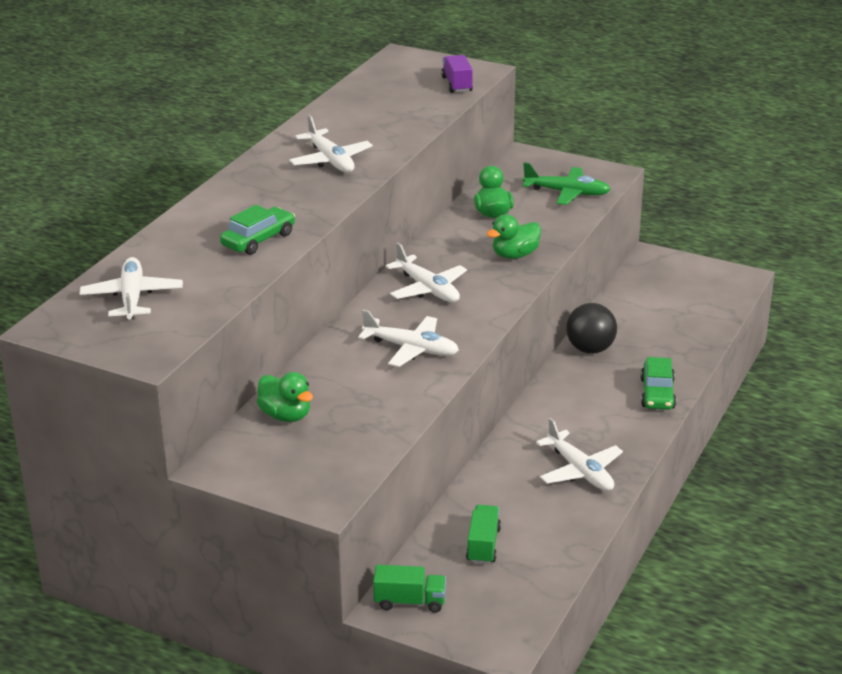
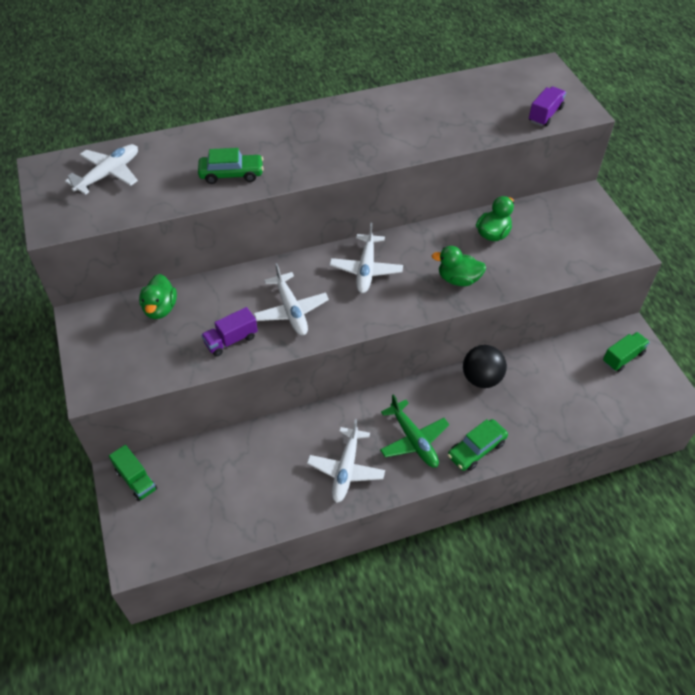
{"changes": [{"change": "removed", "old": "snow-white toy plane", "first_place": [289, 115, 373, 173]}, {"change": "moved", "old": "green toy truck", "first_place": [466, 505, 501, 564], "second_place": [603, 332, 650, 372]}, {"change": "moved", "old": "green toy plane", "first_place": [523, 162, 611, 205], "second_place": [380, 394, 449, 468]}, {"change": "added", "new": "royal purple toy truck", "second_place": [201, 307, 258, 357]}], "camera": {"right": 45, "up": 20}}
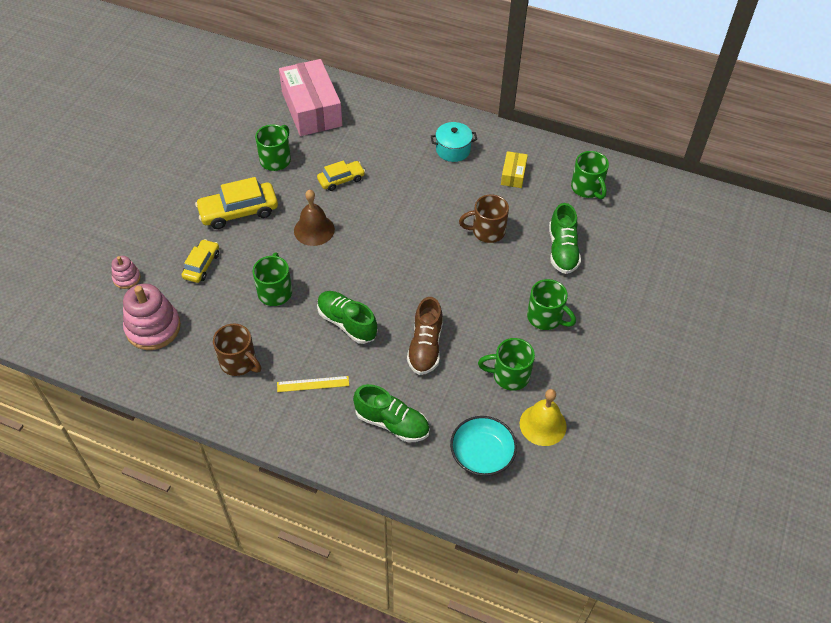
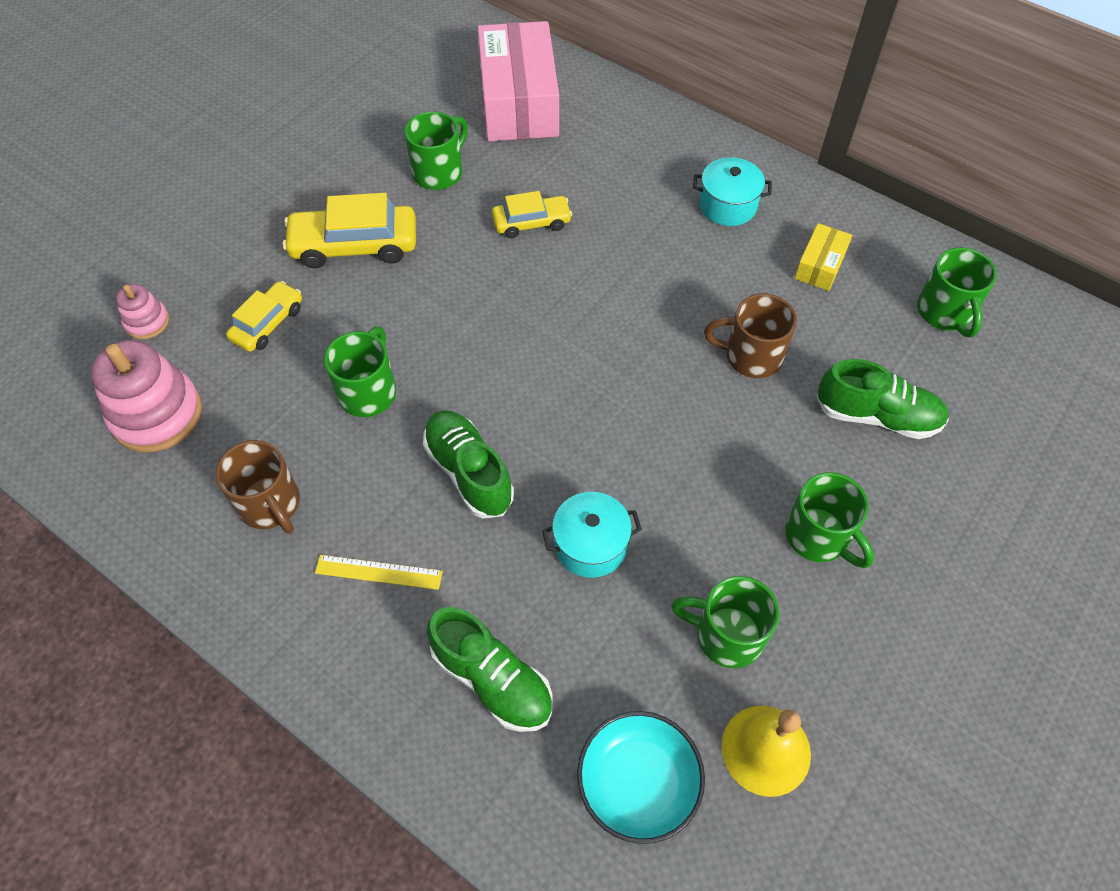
{"changes": [{"change": "removed", "old": "russet school bell", "first_place": [294, 189, 335, 246]}, {"change": "replaced", "old": "russet lace-up shoe", "new": "aqua cooking pot", "first_place": [407, 297, 443, 375], "second_place": [542, 492, 642, 578]}, {"change": "turned", "old": "green lace-up shoe", "first_place": [549, 203, 581, 274], "second_place": [817, 359, 949, 439], "degrees": -90}], "camera": {"right": 15, "up": 5}}
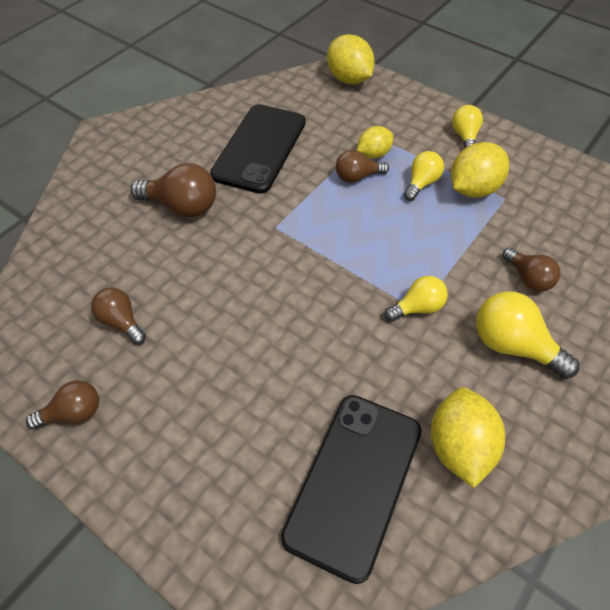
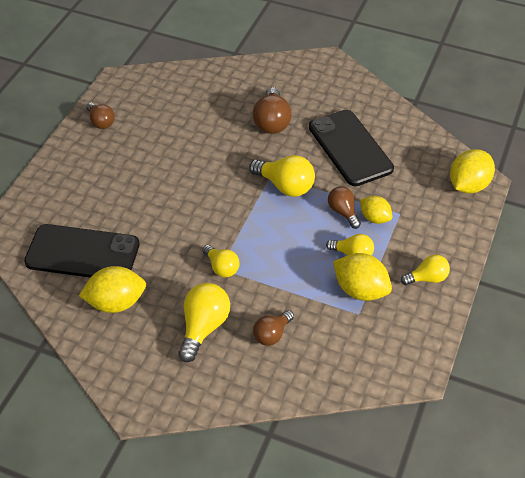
{"changes": [{"change": "removed", "old": "russet lightbulb", "first_place": [91, 287, 146, 344]}, {"change": "turned", "old": "jet-black phone", "first_place": [210, 104, 306, 194], "second_place": [309, 110, 394, 186], "degrees": 60}, {"change": "added", "new": "bright yellow lightbulb", "second_place": [249, 155, 315, 197]}], "camera": {"right": 75, "up": -5}}
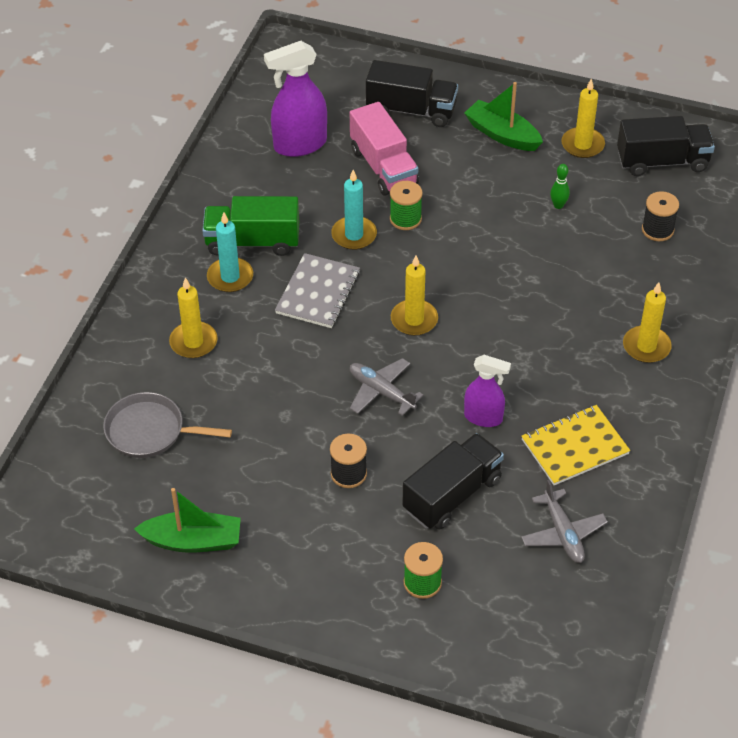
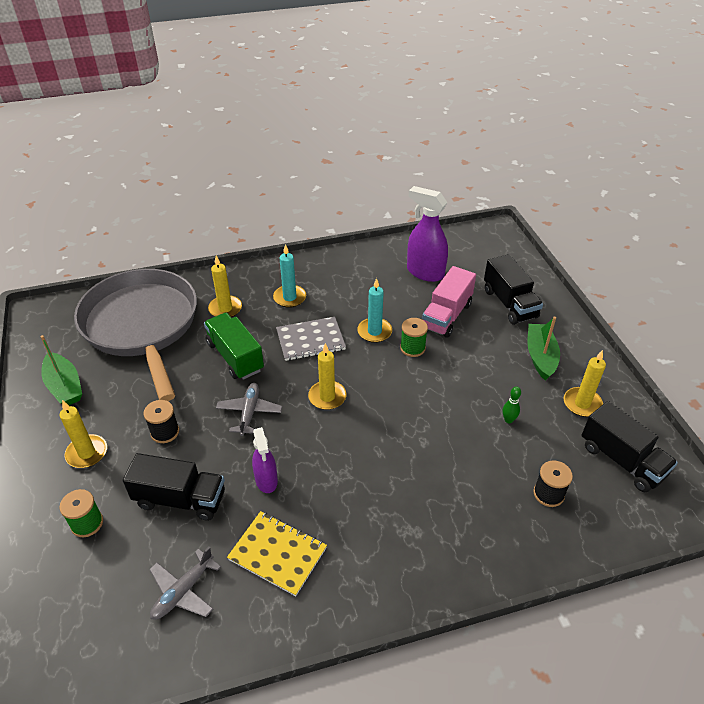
{"changes": [{"change": "resized", "old": "grey skillet", "first_place": [103, 392, 232, 458], "second_place": [74, 269, 197, 401], "factor": 2.19}, {"change": "moved", "old": "green toy truck", "first_place": [202, 196, 299, 256], "second_place": [204, 313, 264, 380]}, {"change": "moved", "old": "bright yellow candle", "first_place": [623, 282, 672, 363], "second_place": [60, 400, 107, 468]}], "camera": {"right": 55, "up": -5}}
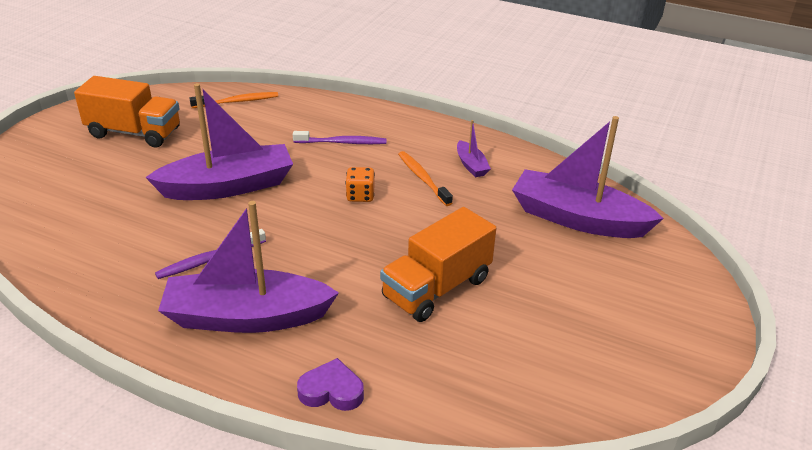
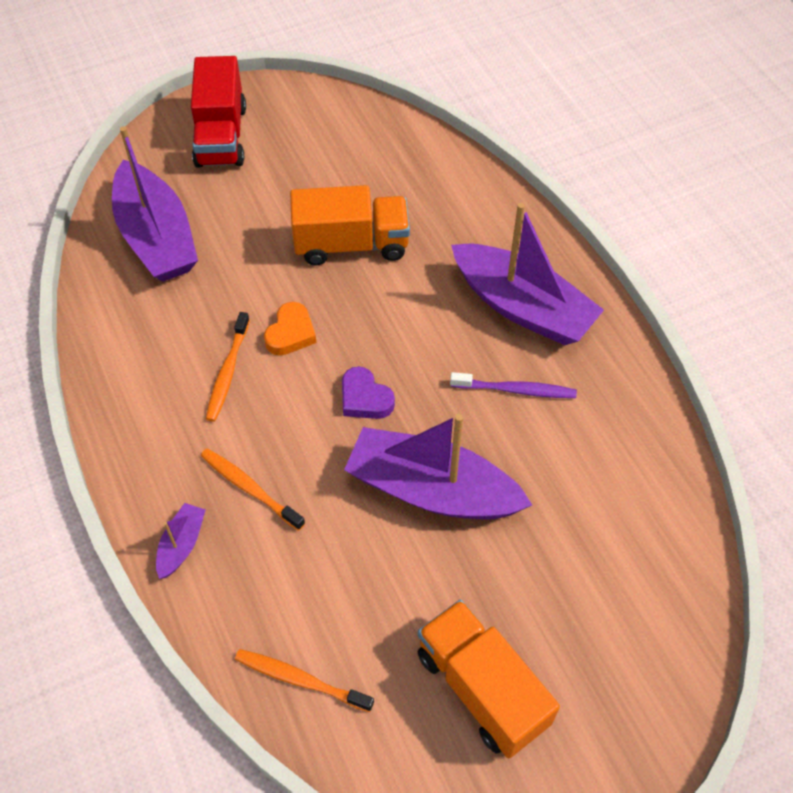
{"changes": [{"change": "recoloured", "old": "royal purple dental brush", "new": "orange-coloured dental brush", "first_place": [293, 131, 387, 144], "second_place": [201, 449, 305, 531]}, {"change": "moved", "old": "royal purple heart shape", "first_place": [297, 358, 364, 411], "second_place": [342, 366, 395, 419]}, {"change": "removed", "old": "orange-coloured game die", "first_place": [346, 167, 375, 202]}, {"change": "moved", "old": "royal purple sailboat", "first_place": [457, 120, 491, 177], "second_place": [156, 503, 206, 579]}, {"change": "added", "new": "scarlet toy truck", "second_place": [191, 56, 246, 168]}, {"change": "added", "new": "orange-coloured heart shape", "second_place": [264, 302, 317, 356]}], "camera": {"right": -140, "up": 20}}
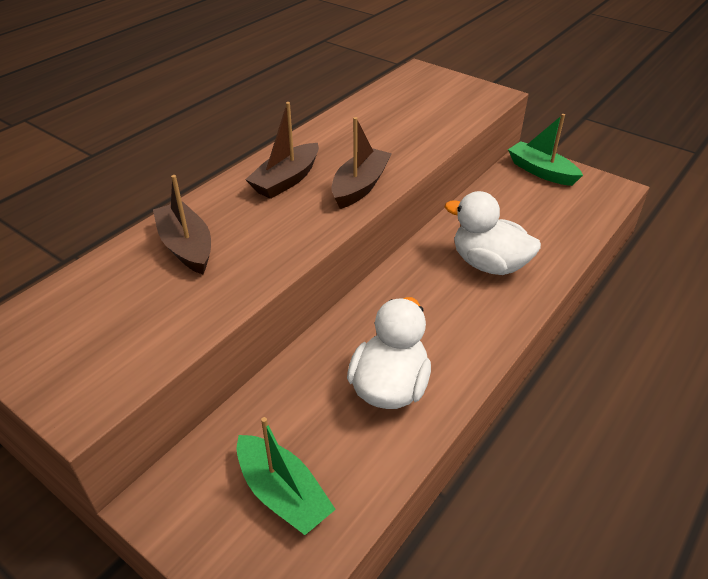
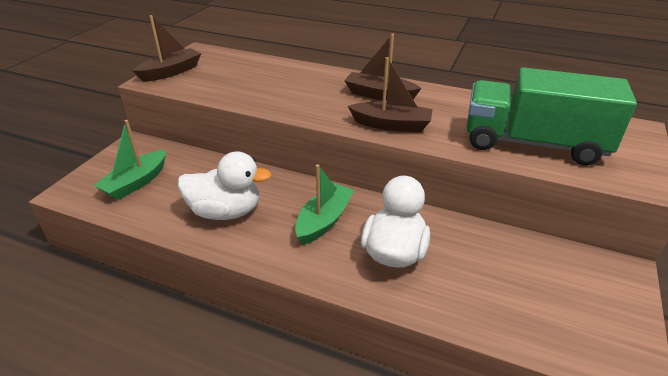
{"changes": [{"change": "moved", "old": "russet sailboat", "first_place": [153, 175, 211, 274], "second_place": [133, 15, 201, 82]}, {"change": "moved", "old": "green sailboat", "first_place": [508, 114, 583, 186], "second_place": [295, 164, 354, 245]}, {"change": "added", "new": "green toy truck", "second_place": [467, 67, 637, 165]}], "camera": {"right": 75, "up": -5}}
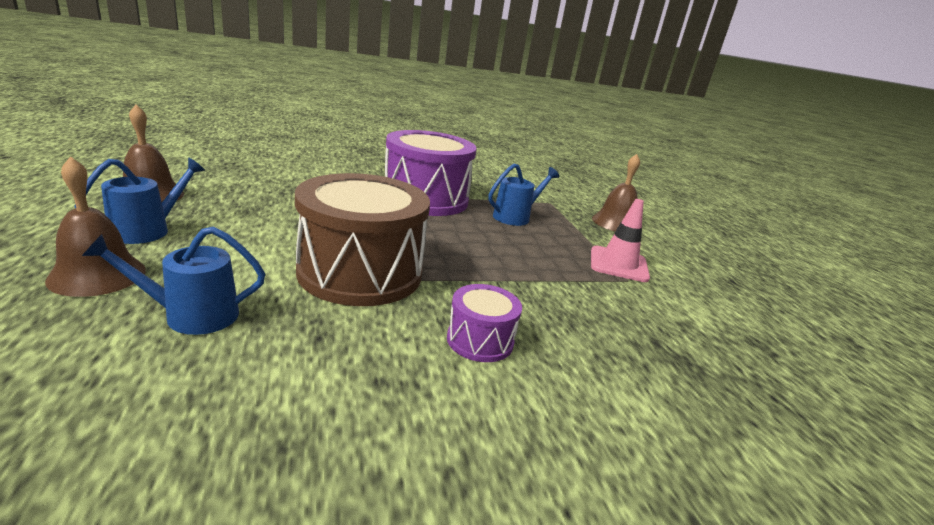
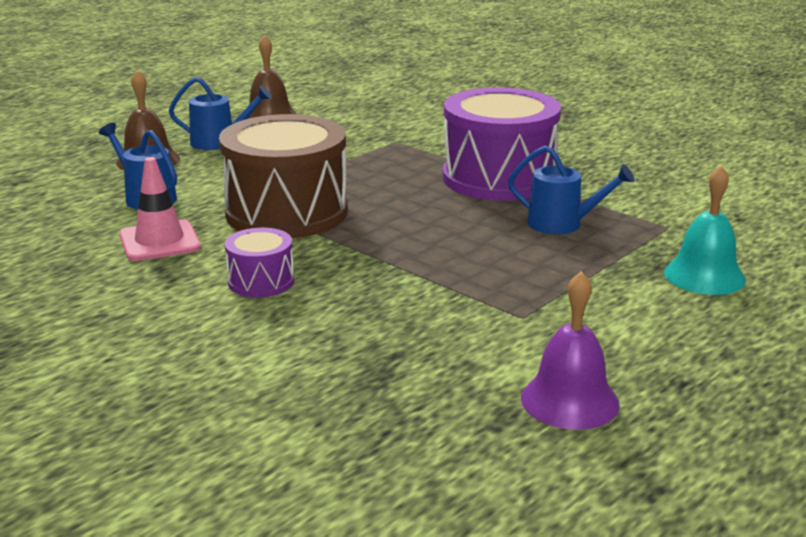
{"changes": [{"change": "moved", "old": "pink traffic cone", "first_place": [591, 199, 650, 282], "second_place": [119, 157, 201, 261]}, {"change": "recoloured", "old": "russet school bell", "new": "aqua school bell", "first_place": [592, 154, 640, 231], "second_place": [664, 166, 746, 295]}, {"change": "added", "new": "royal purple school bell", "second_place": [521, 271, 620, 430]}], "camera": {"right": 60, "up": 0}}
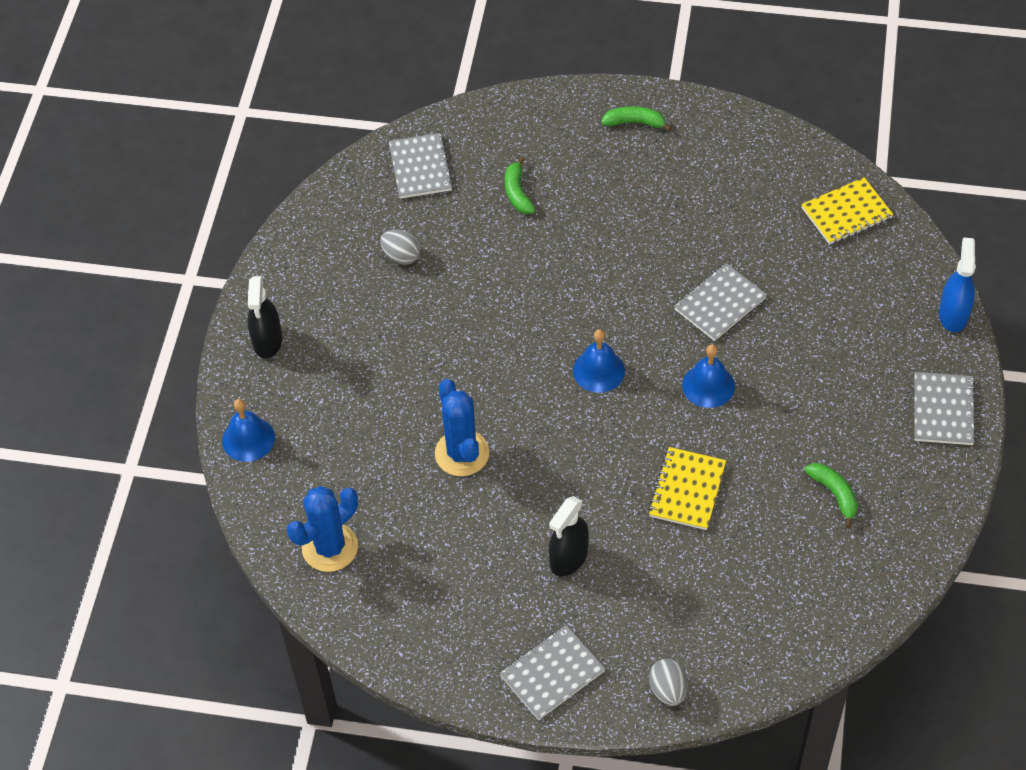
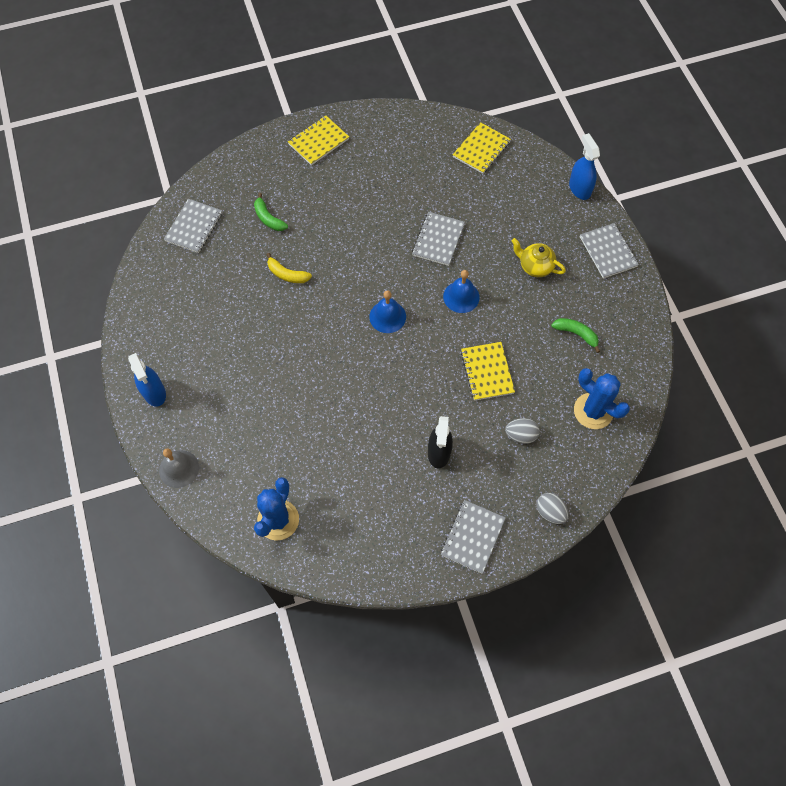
{"changes": [{"change": "recoloured", "old": "blue school bell", "new": "grey school bell", "first_place": [222, 399, 275, 462], "second_place": [159, 448, 199, 488]}, {"change": "recoloured", "old": "jet-black spray cleaner", "new": "blue spray cleaner", "first_place": [248, 276, 282, 359], "second_place": [128, 353, 166, 406]}, {"change": "moved", "old": "grey toy egg", "first_place": [380, 230, 421, 265], "second_place": [505, 418, 540, 444]}, {"change": "turned", "old": "grey notebook", "first_place": [389, 133, 453, 199], "second_place": [164, 199, 222, 253], "degrees": 60}, {"change": "moved", "old": "blue cactus", "first_place": [435, 379, 489, 476], "second_place": [574, 368, 630, 429]}, {"change": "replaced", "old": "green toy banana", "new": "bright yellow notebook", "first_place": [601, 106, 672, 131], "second_place": [288, 116, 349, 166]}, {"change": "added", "new": "bright yellow toy banana", "second_place": [266, 253, 312, 283]}, {"change": "added", "new": "bright yellow china teapot", "second_place": [512, 238, 566, 277]}], "camera": {"right": -30, "up": 10}}
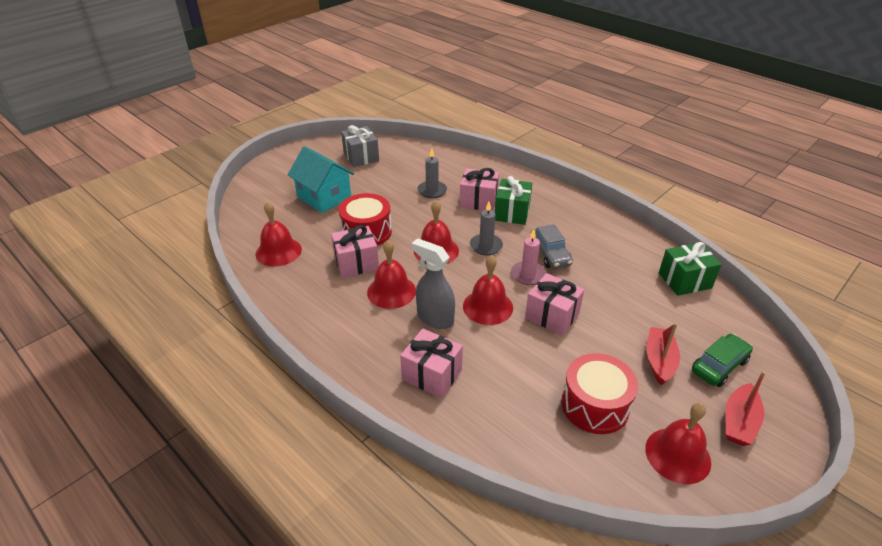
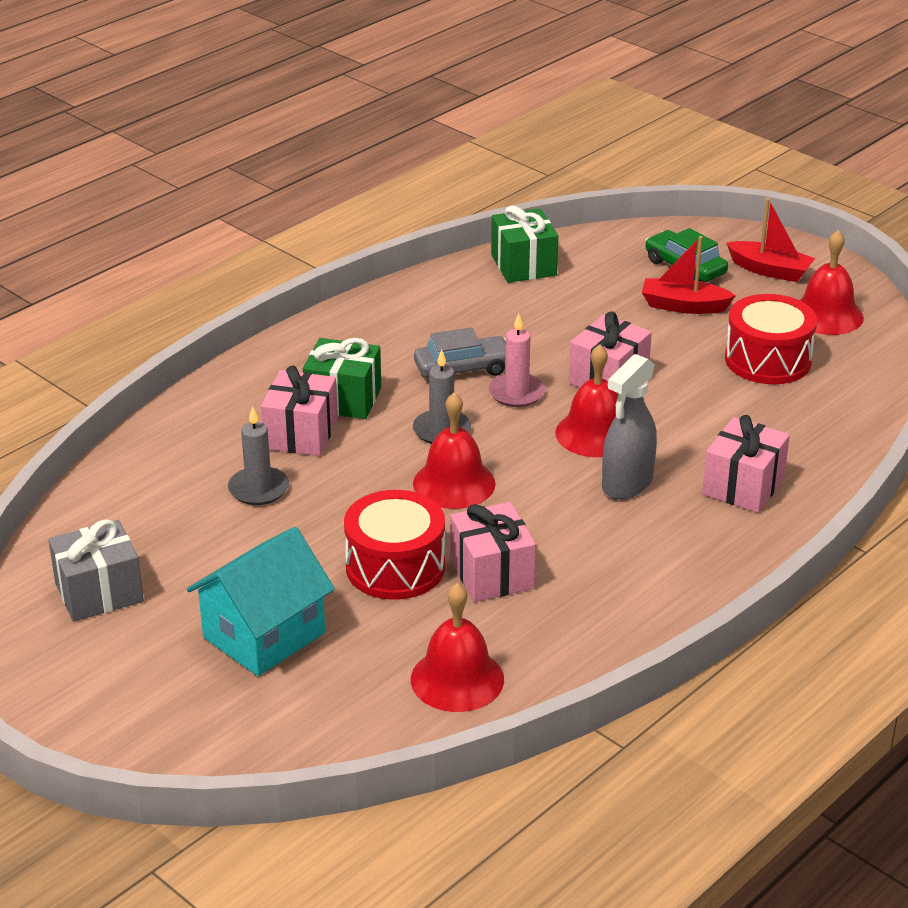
{"changes": [{"change": "removed", "old": "scarlet school bell", "first_place": [367, 240, 416, 309]}], "camera": {"right": -90, "up": -5}}
